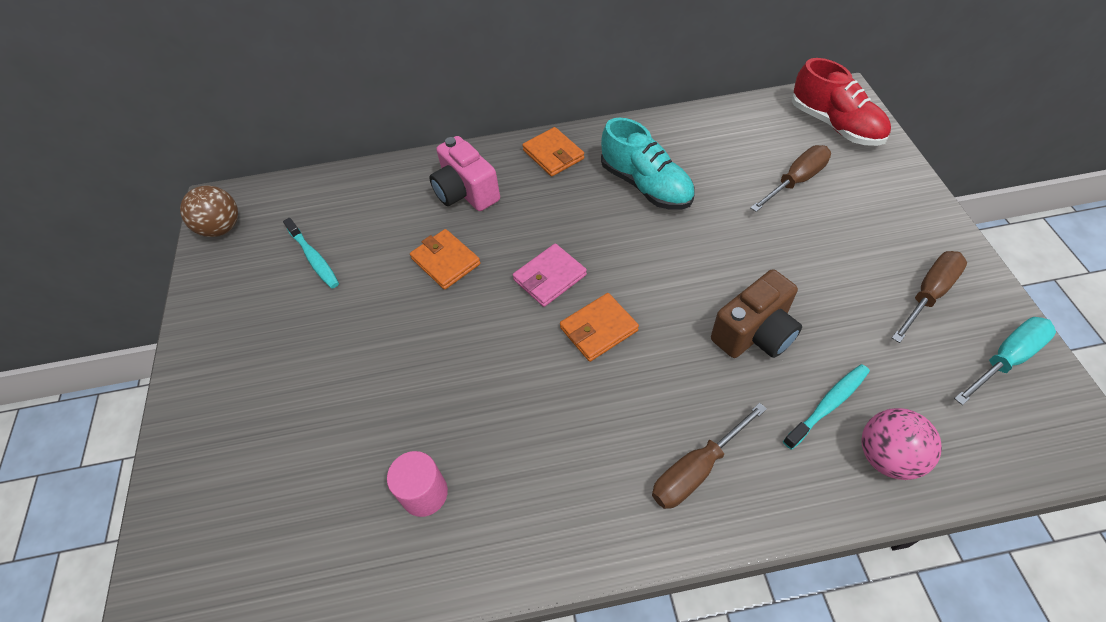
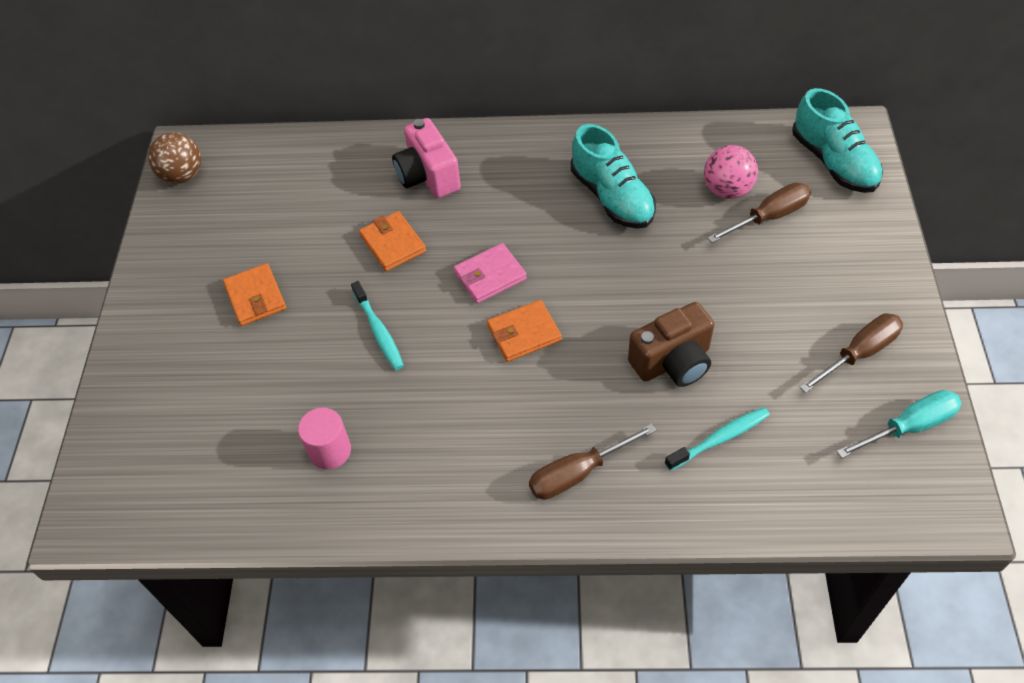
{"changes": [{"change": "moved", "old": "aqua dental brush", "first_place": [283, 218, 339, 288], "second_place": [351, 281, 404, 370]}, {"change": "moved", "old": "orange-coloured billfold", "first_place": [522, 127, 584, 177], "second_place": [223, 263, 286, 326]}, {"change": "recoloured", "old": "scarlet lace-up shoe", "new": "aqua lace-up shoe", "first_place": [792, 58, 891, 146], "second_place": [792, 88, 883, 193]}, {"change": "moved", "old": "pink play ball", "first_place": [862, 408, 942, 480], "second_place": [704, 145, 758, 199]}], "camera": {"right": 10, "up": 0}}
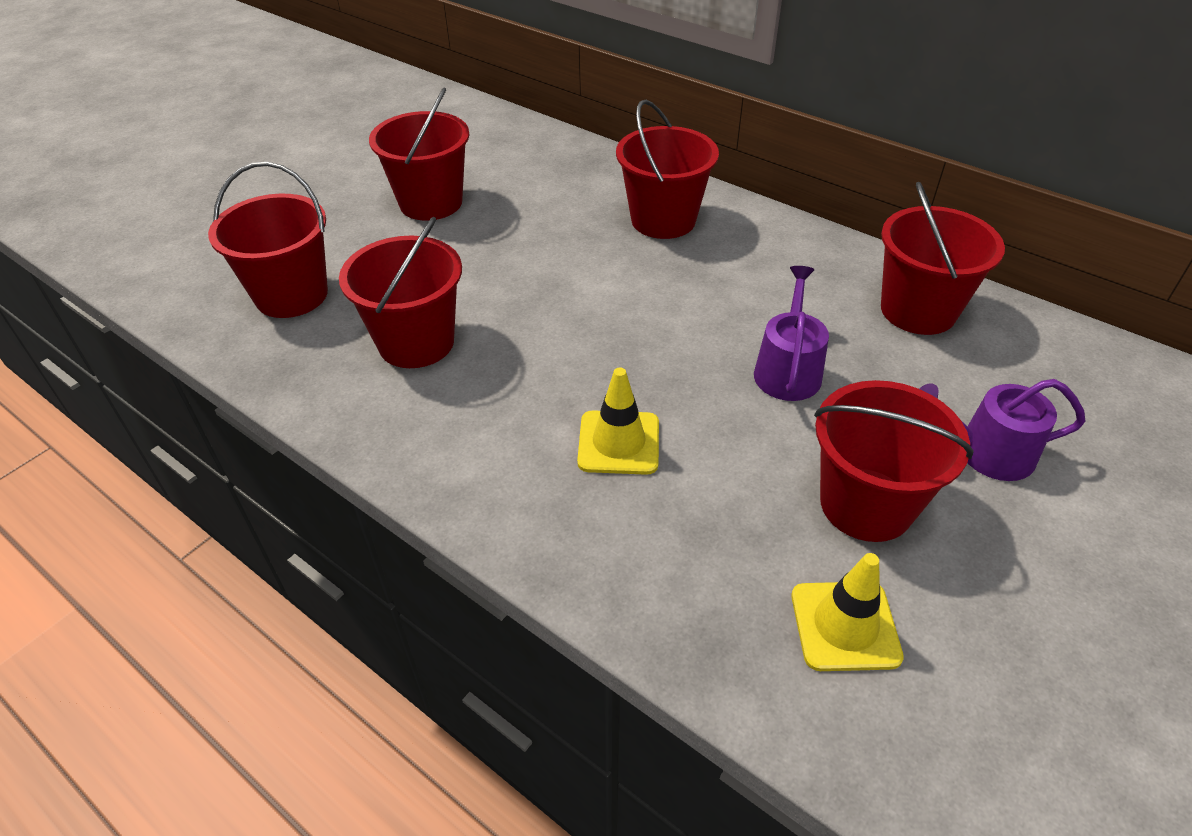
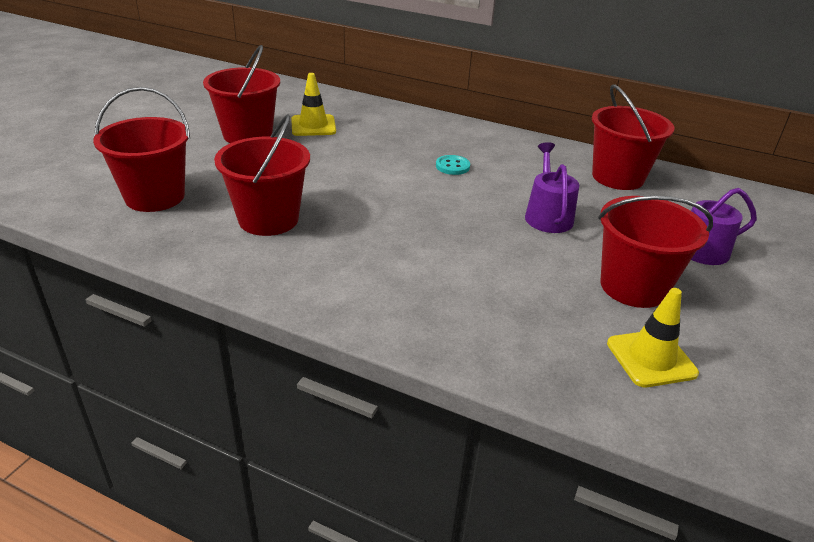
{"changes": [{"change": "moved", "old": "bright yellow traffic cone", "first_place": [577, 367, 659, 475], "second_place": [291, 73, 336, 136]}, {"change": "removed", "old": "scarlet pail", "first_place": [616, 100, 719, 239]}, {"change": "added", "new": "aqua sewing button", "second_place": [436, 155, 470, 175]}], "camera": {"right": -15, "up": -10}}
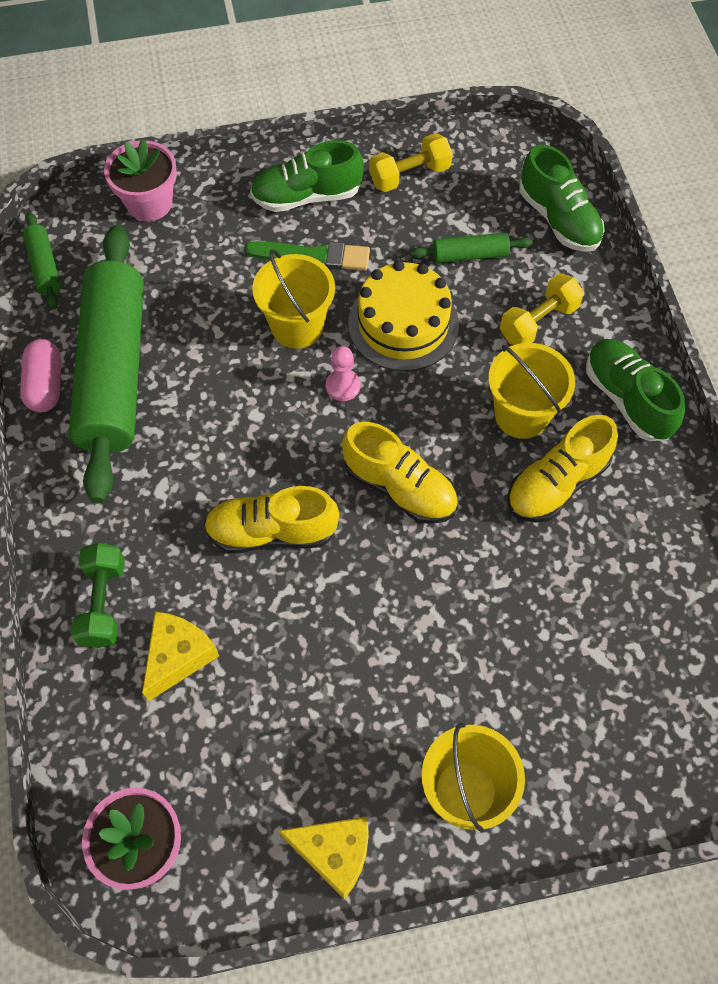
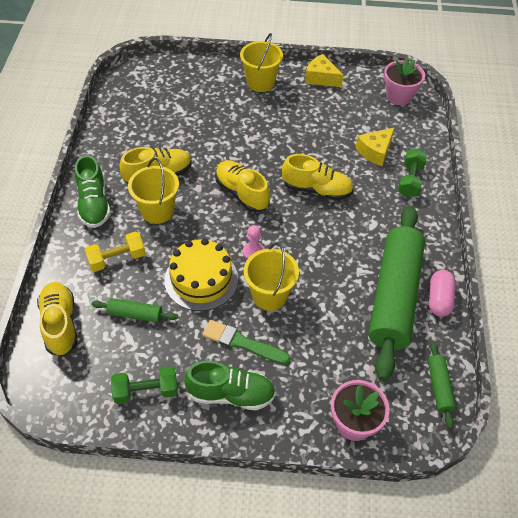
{"changes": [{"change": "recoloured", "old": "bright yellow free weight", "new": "green free weight", "first_place": [369, 133, 452, 192], "second_place": [111, 366, 178, 404]}, {"change": "recoloured", "old": "green lace-up shoe", "new": "bright yellow lace-up shoe", "first_place": [519, 145, 605, 252], "second_place": [37, 282, 78, 356]}], "camera": {"right": -165, "up": -10}}
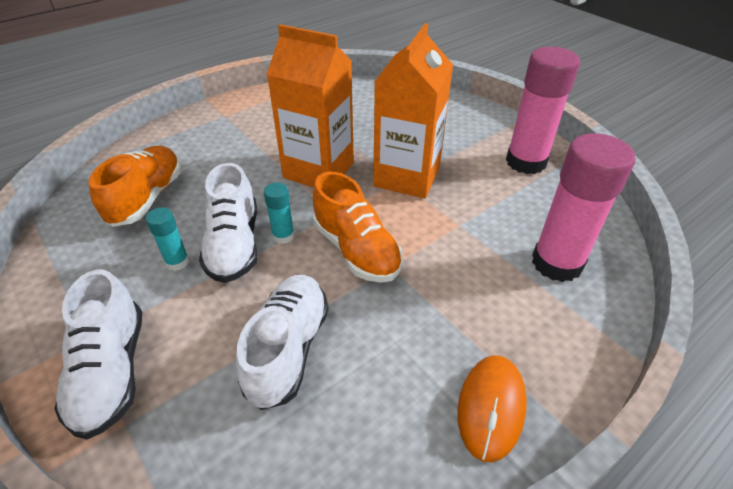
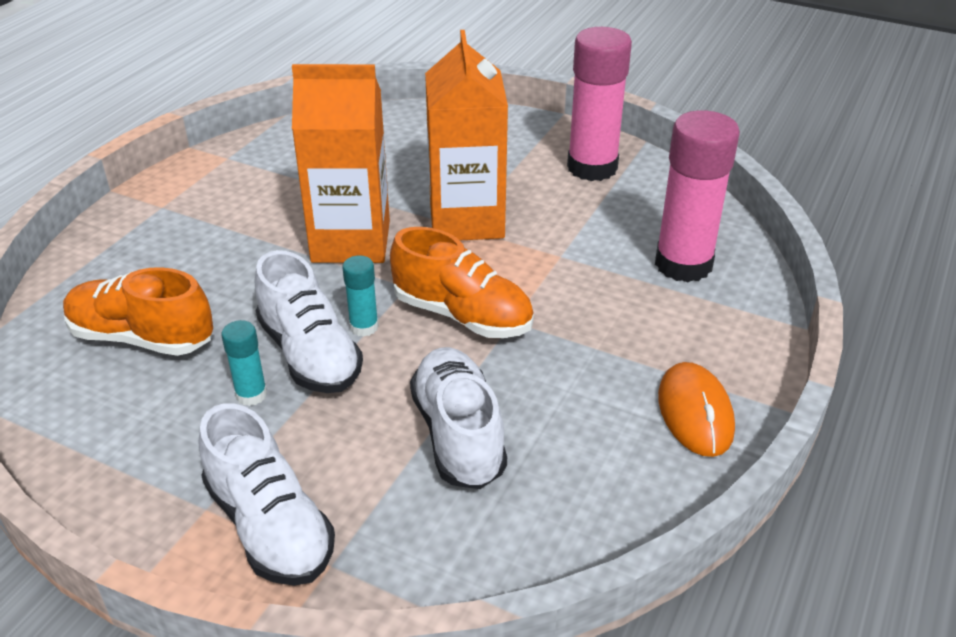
{"changes": [{"change": "turned", "old": "orange-coloured lace-up shoe", "first_place": [89, 146, 181, 227], "second_place": [63, 267, 213, 356], "degrees": -60}], "camera": {"right": -25, "up": -5}}
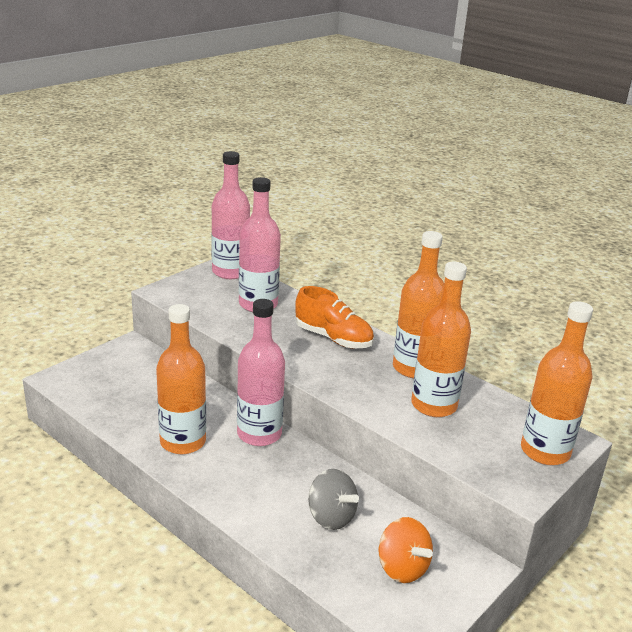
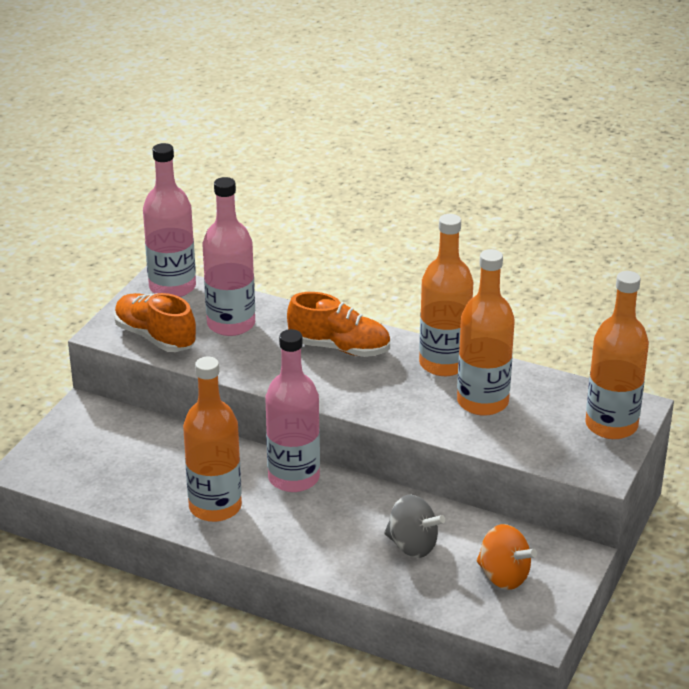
{"changes": [{"change": "added", "new": "orange-coloured lace-up shoe", "second_place": [114, 293, 196, 352]}], "camera": {"right": -15, "up": 5}}
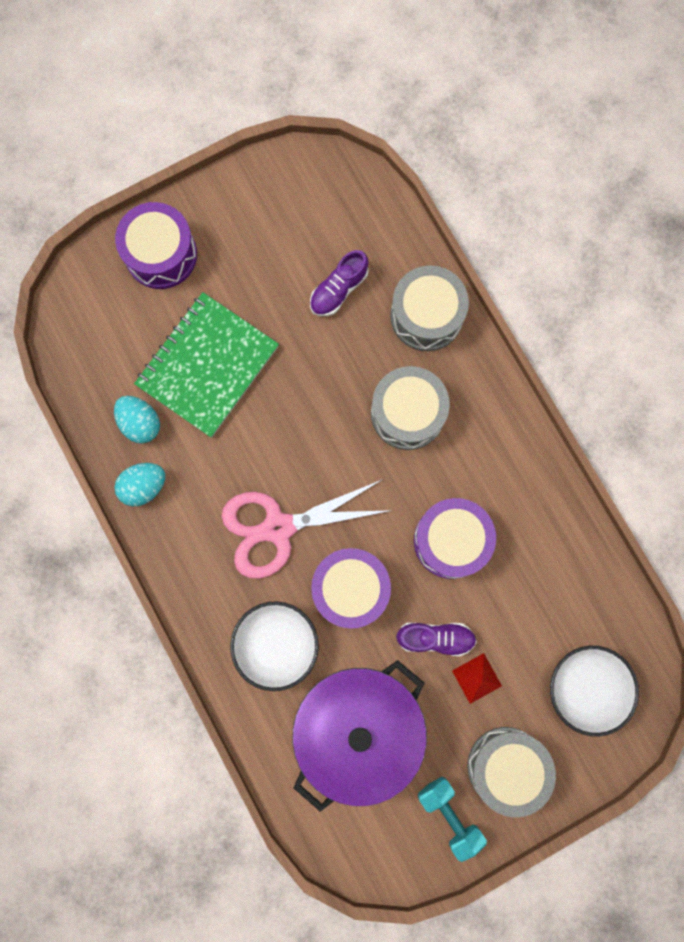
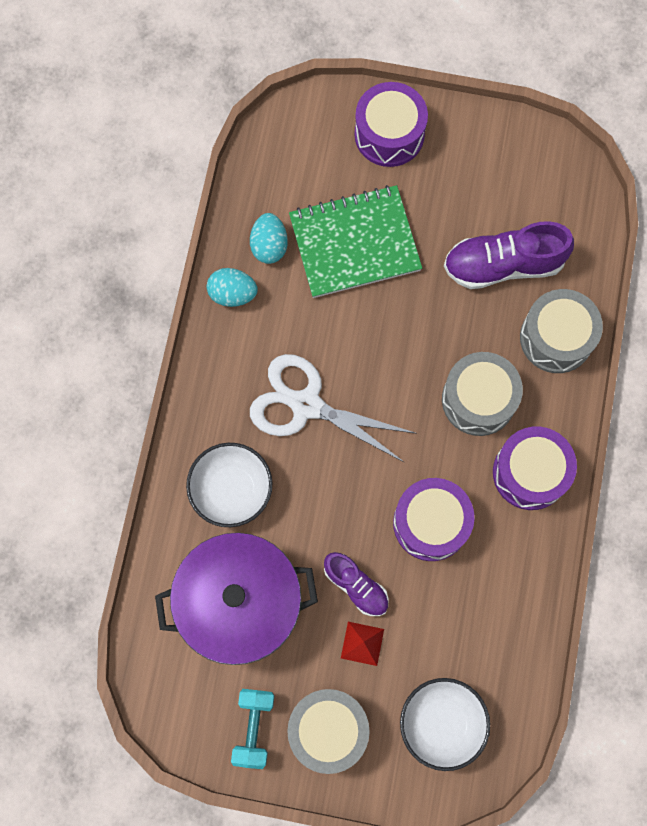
{"changes": [{"change": "recoloured", "old": "pink pair of scissors", "new": "snow-white pair of scissors", "first_place": [221, 479, 393, 579], "second_place": [250, 354, 417, 463]}, {"change": "resized", "old": "royal purple lace-up shoe", "first_place": [310, 250, 369, 316], "second_place": [444, 221, 574, 289], "factor": 1.67}, {"change": "moved", "old": "royal purple toy drum", "first_place": [311, 548, 391, 629], "second_place": [493, 427, 577, 510]}], "camera": {"right": 40, "up": -5}}
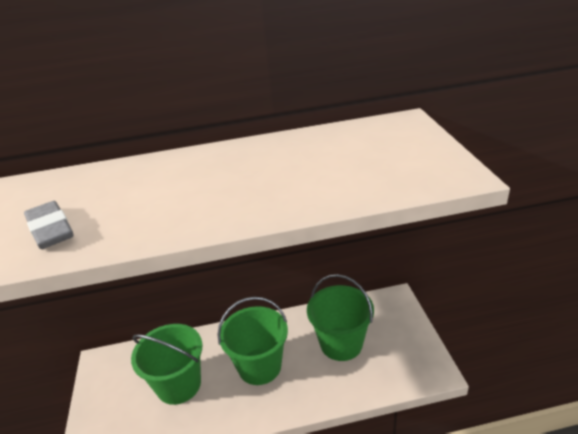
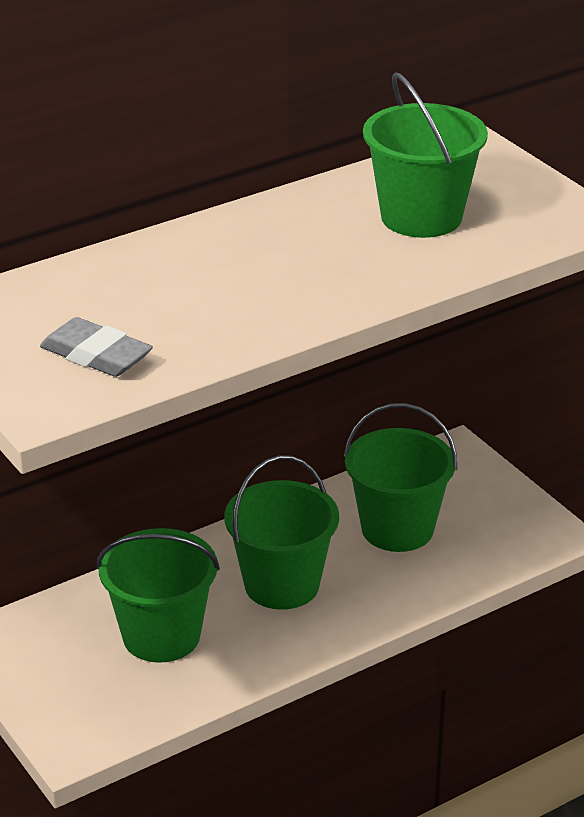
{"changes": [{"change": "added", "new": "green pail", "second_place": [363, 73, 488, 238]}], "camera": {"right": -25, "up": 0}}
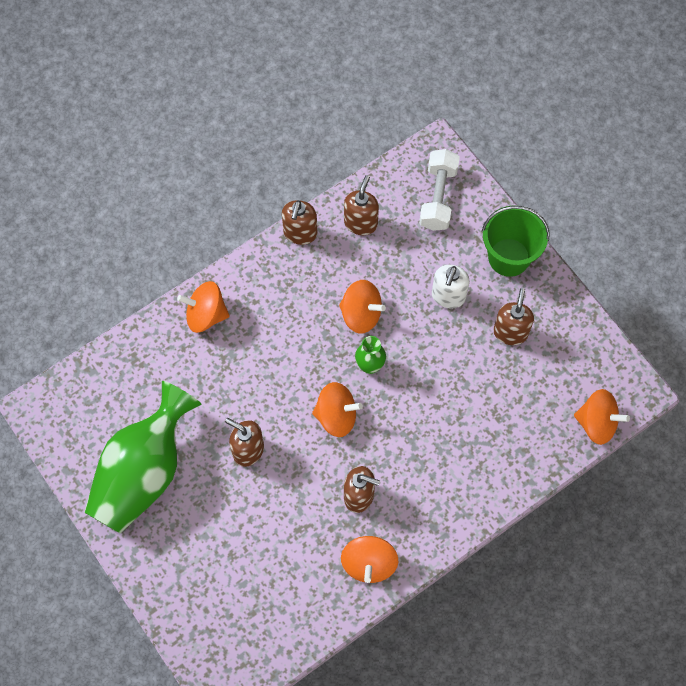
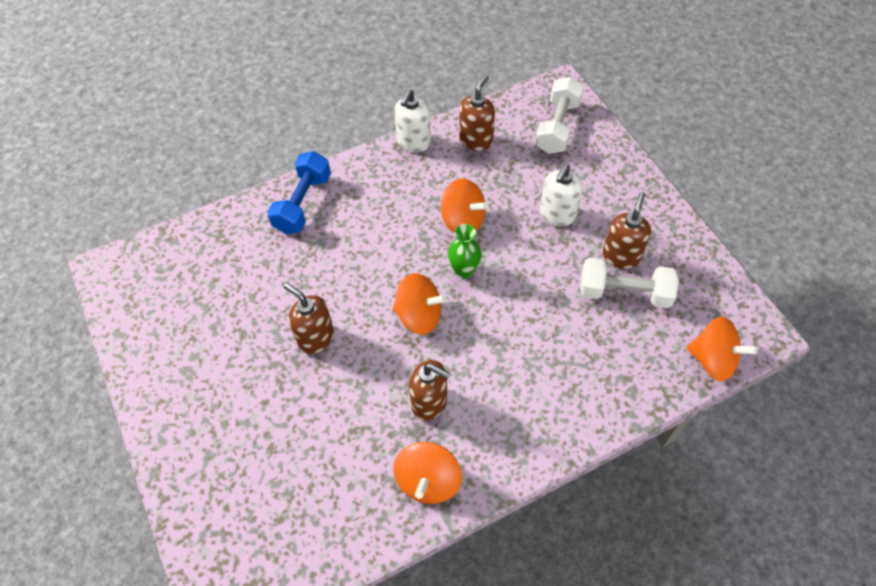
{"changes": [{"change": "removed", "old": "green vase", "first_place": [84, 381, 201, 534]}, {"change": "replaced", "old": "orange-coloured whirligig", "new": "blue free weight", "first_place": [177, 281, 230, 333], "second_place": [267, 151, 331, 234]}, {"change": "recoloured", "old": "russet soap pump", "new": "snow-white soap pump", "first_place": [282, 200, 318, 245], "second_place": [394, 89, 431, 152]}, {"change": "removed", "old": "green pail", "first_place": [482, 206, 550, 277]}, {"change": "added", "new": "snow-white free weight", "second_place": [581, 258, 679, 308]}], "camera": {"right": 10, "up": -10}}
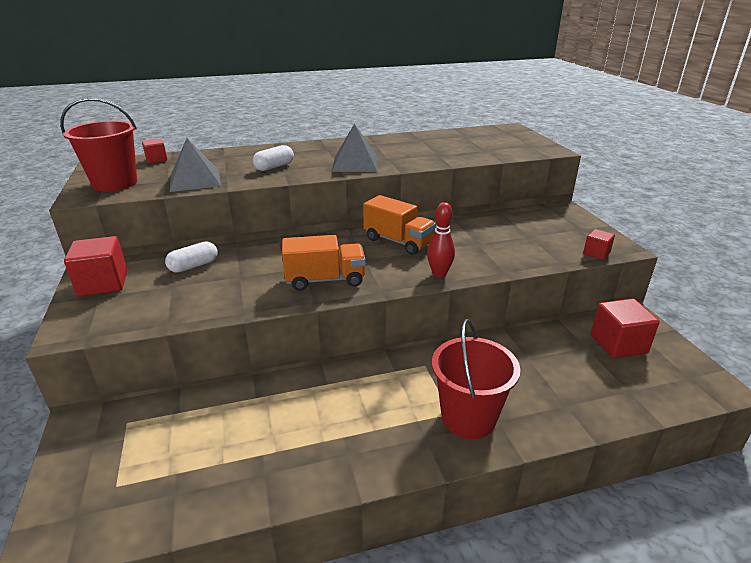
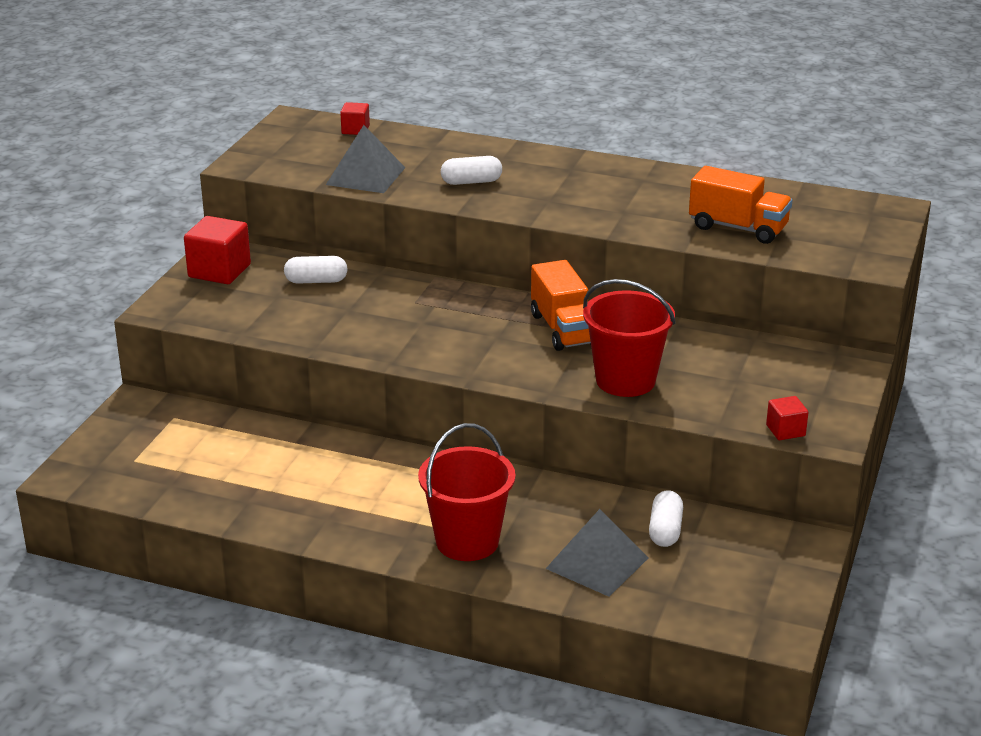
{"changes": [{"change": "moved", "old": "scarlet pail", "first_place": [60, 98, 137, 192], "second_place": [583, 279, 676, 397]}, {"change": "moved", "old": "orange-coloured toy truck", "first_place": [282, 235, 366, 291], "second_place": [689, 166, 792, 244]}, {"change": "moved", "old": "grey solid pyramid", "first_place": [332, 123, 378, 172], "second_place": [546, 509, 649, 597]}, {"change": "removed", "old": "scarlet skittle", "first_place": [427, 202, 455, 278]}, {"change": "removed", "old": "scarlet cube", "first_place": [591, 298, 660, 359]}, {"change": "added", "new": "snow-white capsule", "second_place": [649, 490, 683, 547]}], "camera": {"right": 35, "up": 0}}
